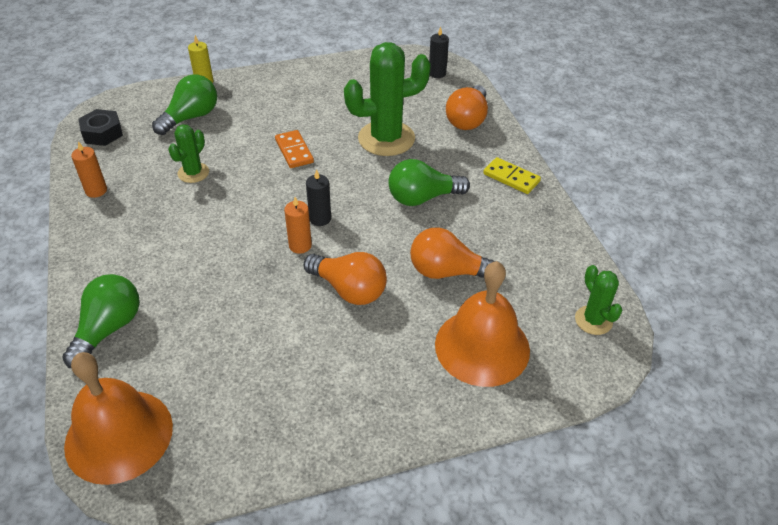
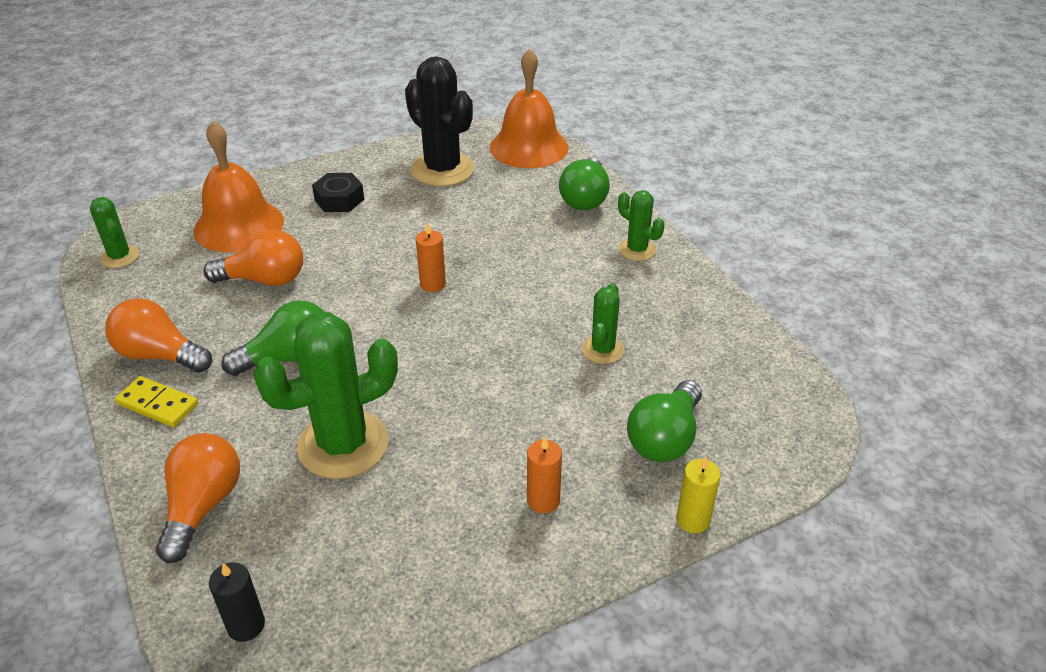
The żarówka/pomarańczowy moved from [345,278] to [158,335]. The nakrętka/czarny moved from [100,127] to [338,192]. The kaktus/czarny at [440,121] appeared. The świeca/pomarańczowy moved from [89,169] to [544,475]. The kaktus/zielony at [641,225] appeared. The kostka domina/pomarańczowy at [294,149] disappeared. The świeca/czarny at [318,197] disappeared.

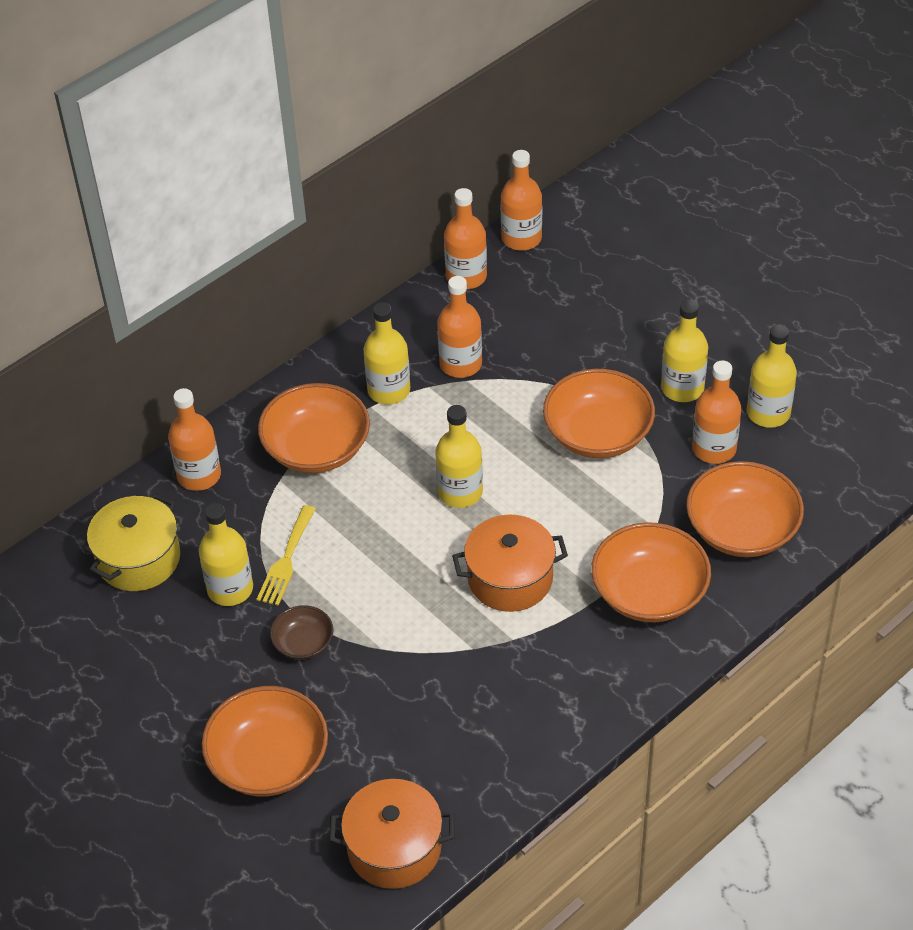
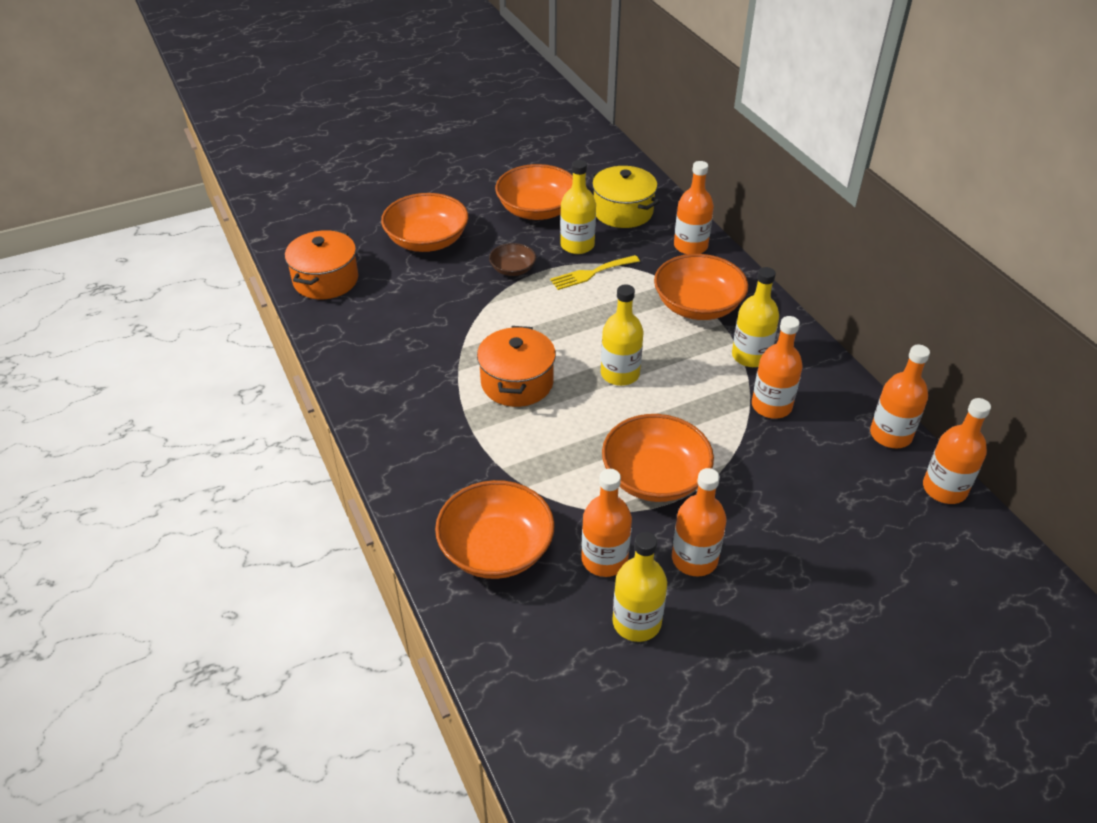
The miska/pomarańczowy moved from [651,572] to [534,192]. The widelec/żółty at [286,555] turned 60 degrees counterclockwise. The butelka/żółty at [684,351] became the butelka/pomarańczowy at [699,522].

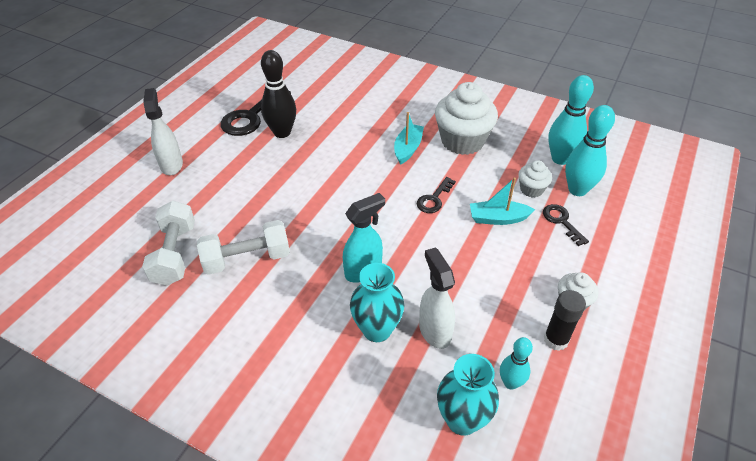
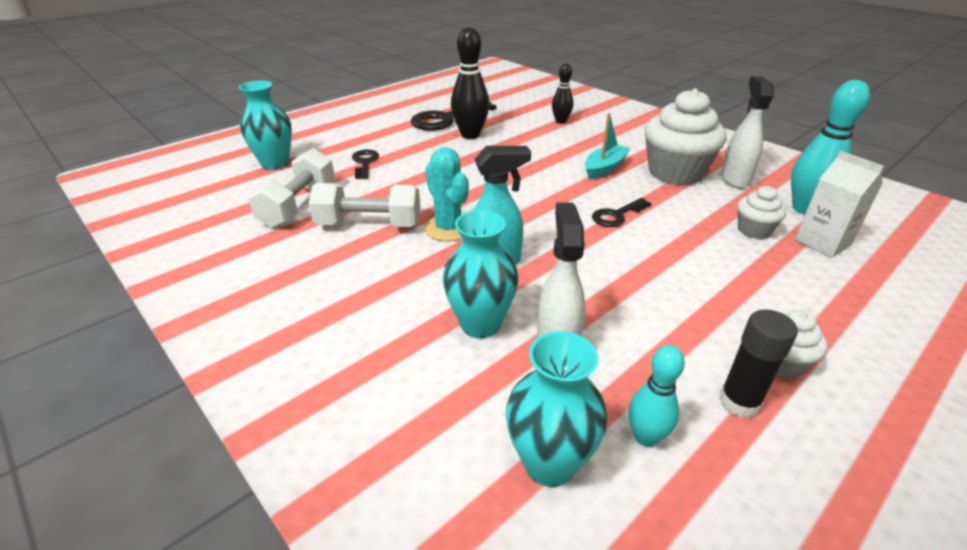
The wazon/turkusowy at [265,125] appeared. The klucz/czarny moved from [566,225] to [365,164]. The kaktus/turkusowy at [446,194] appeared. The kręgiel/czarny at [562,94] appeared. The spryskiwacz/biały moved from [163,131] to [747,132]. The kręgiel/turkusowy at [590,150] was replaced by the karton mleka/biały at [839,204]. The łódka/turkusowy at [502,201] disappeared.

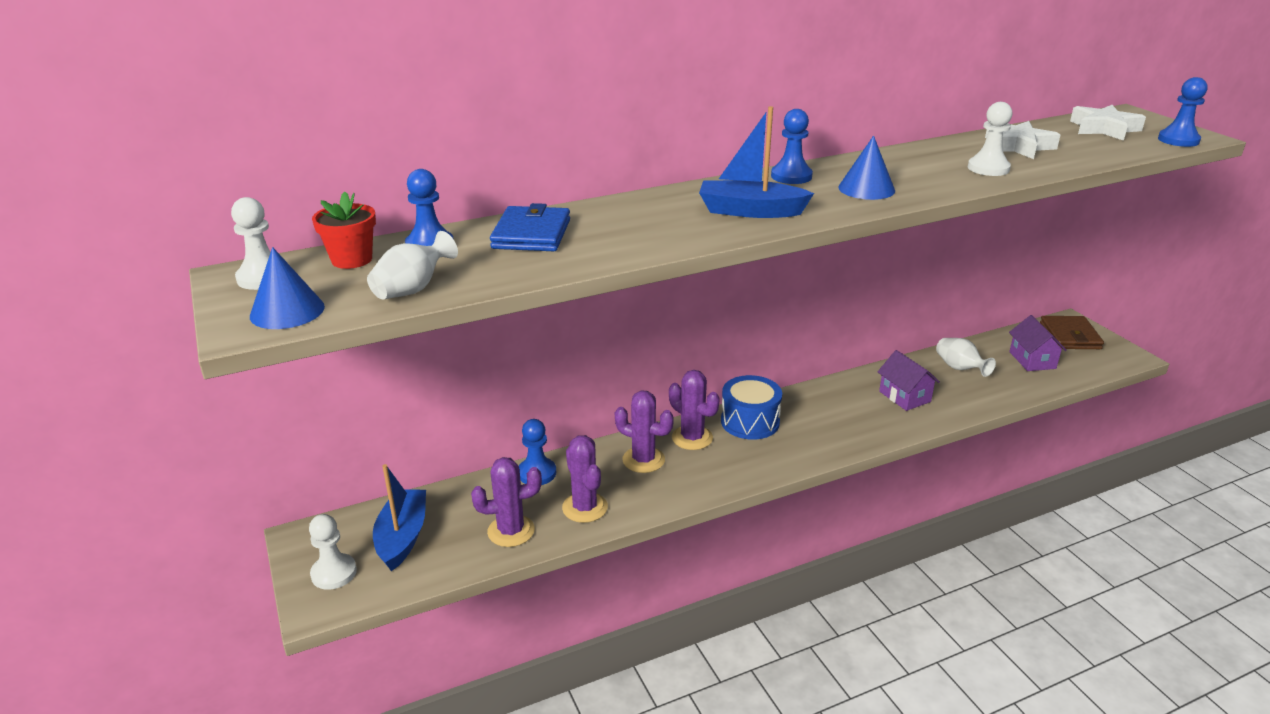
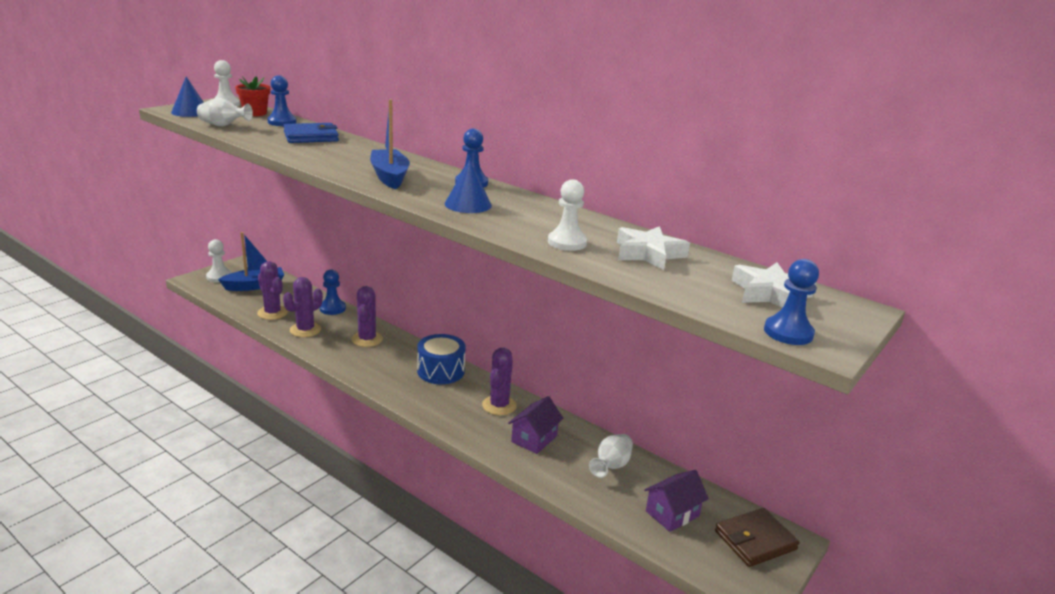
The kaktus/fioletowy moved from [694,410] to [499,381].

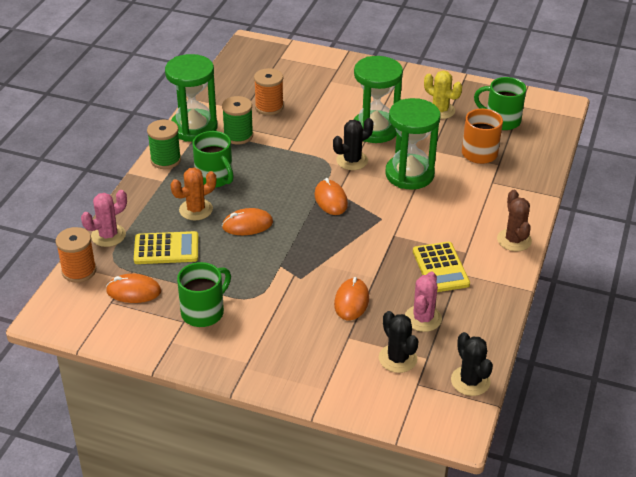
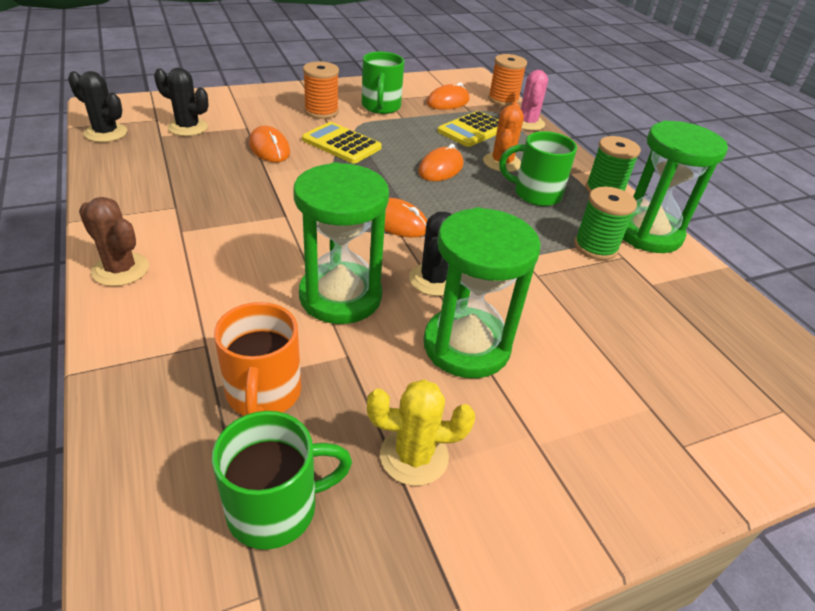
The kalkulator/żółty moved from [441,267] to [342,143]. The szpulka/pomarańczowy moved from [269,91] to [321,90]. The kaktus/różowy at [423,301] disappeared.

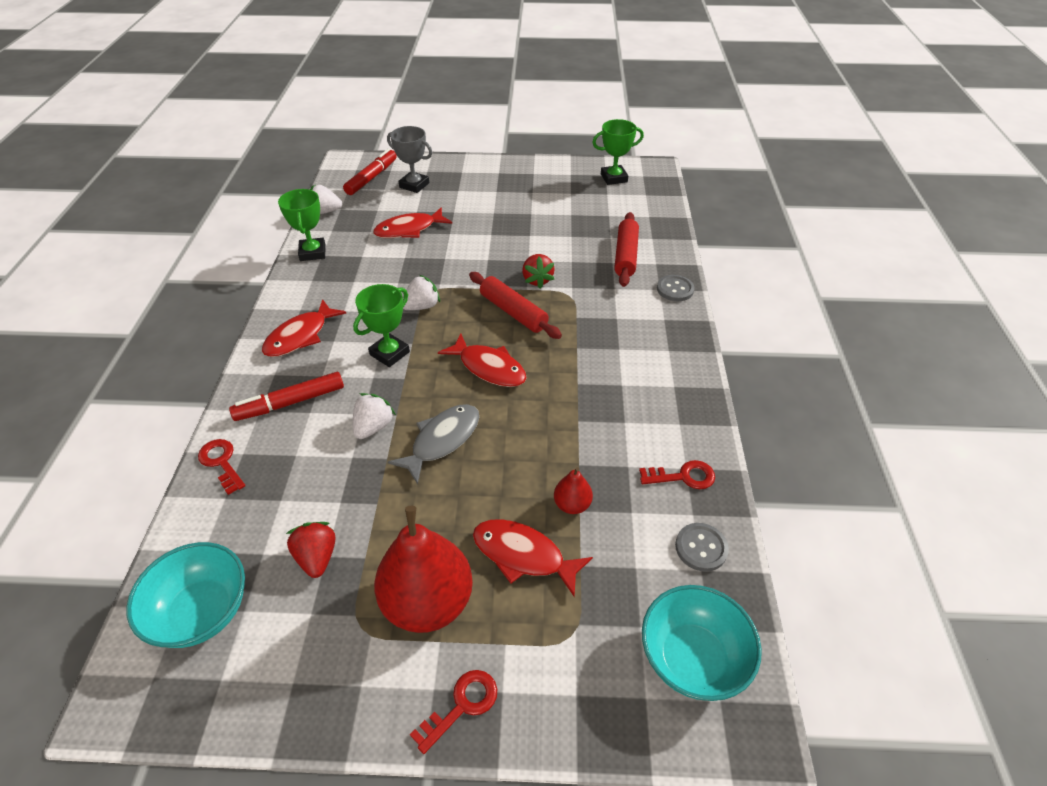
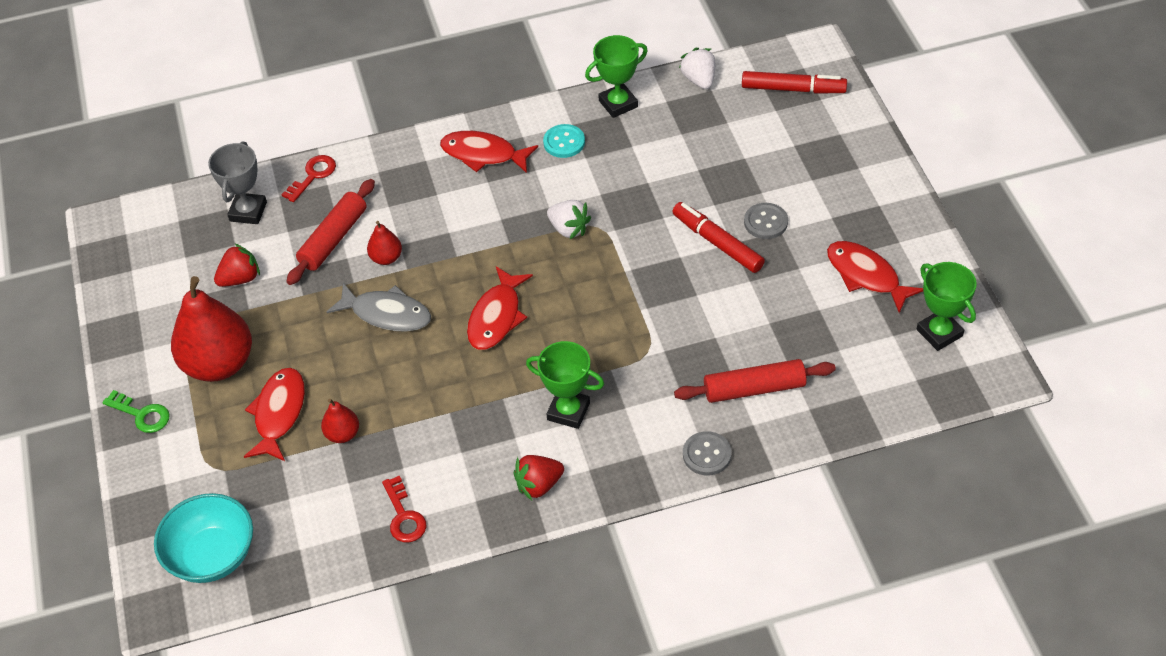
The klucz/czerwony at [453,712] became the klucz/zielony at [136,411]. The puchar/szary moved from [409,159] to [237,182]. The wałek do ciasta/czerwony moved from [515,305] to [330,232]. The truskawka/biały at [374,416] was replaced by the gruszka/czerwony at [384,243]. The truskawka/czerwony moved from [538,271] to [538,477]. The puchar/zielony moved from [381,325] to [565,385]. The guzik/turkusowy at [564,141] appeared. The flamaster/czerwony moved from [286,396] to [718,237]. The guzik/szary moved from [702,547] to [766,221]. The ryba/czerwony moved from [412,222] to [875,277]. The miska/turkusowy at [185,595] disappeared.

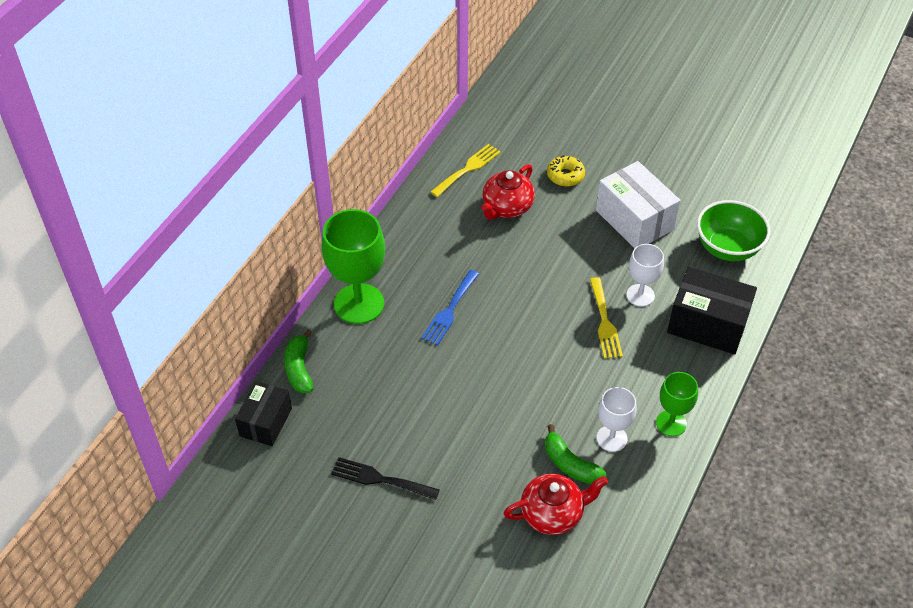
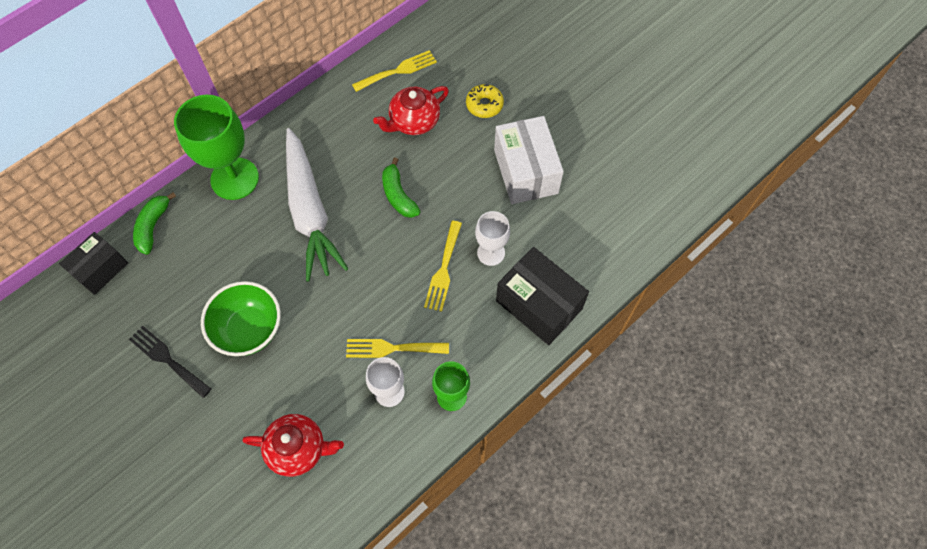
The miska/zielony moved from [733,230] to [241,318]. The widelec/niebieski at [450,307] was replaced by the marchewka/biały at [317,205]. The widelec/żółty at [397,348] appeared. The banan/zielony moved from [575,454] to [401,187].

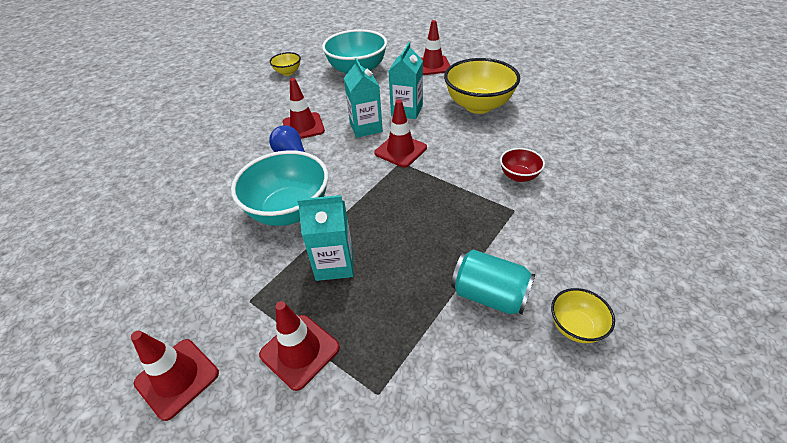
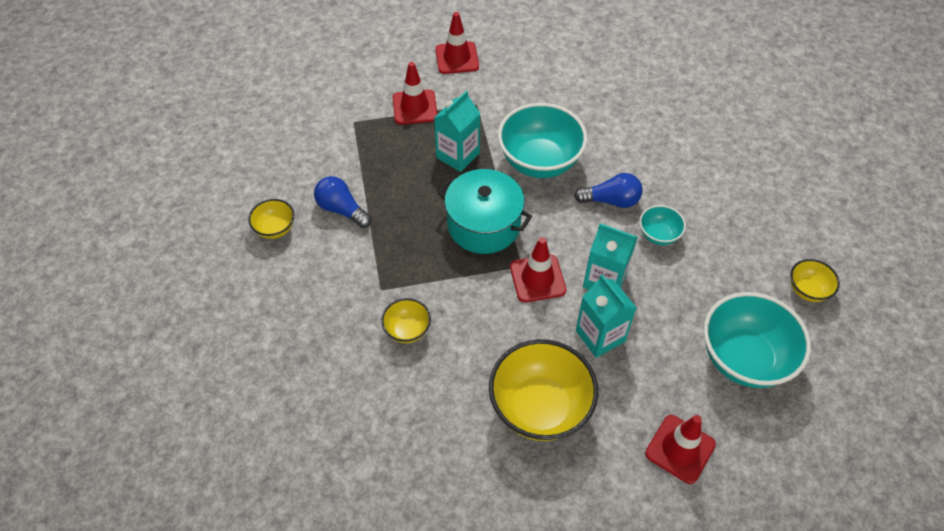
The puszka/turkusowy at [493,282] was replaced by the żarówka/niebieski at [342,202]. The miska/czerwony at [522,165] became the miska/żółty at [406,320]. The garnek/turkusowy at [485,211] appeared. The pachołek/czerwony at [304,108] was replaced by the miska/turkusowy at [663,225].

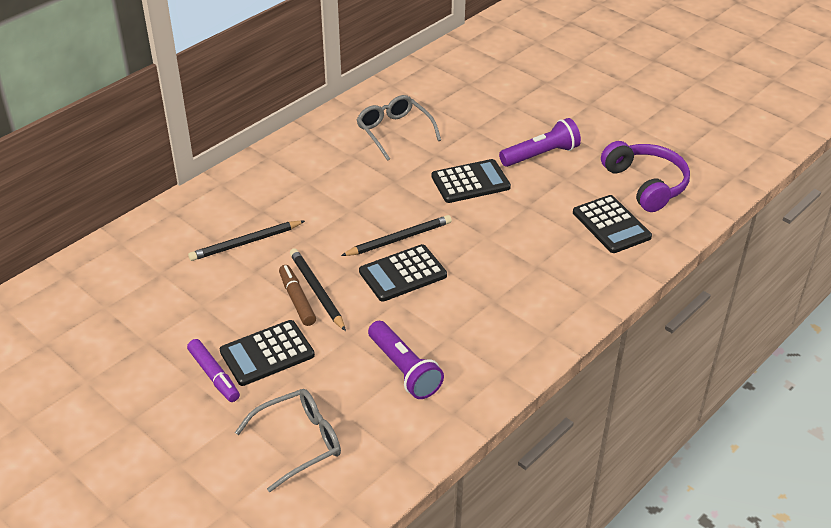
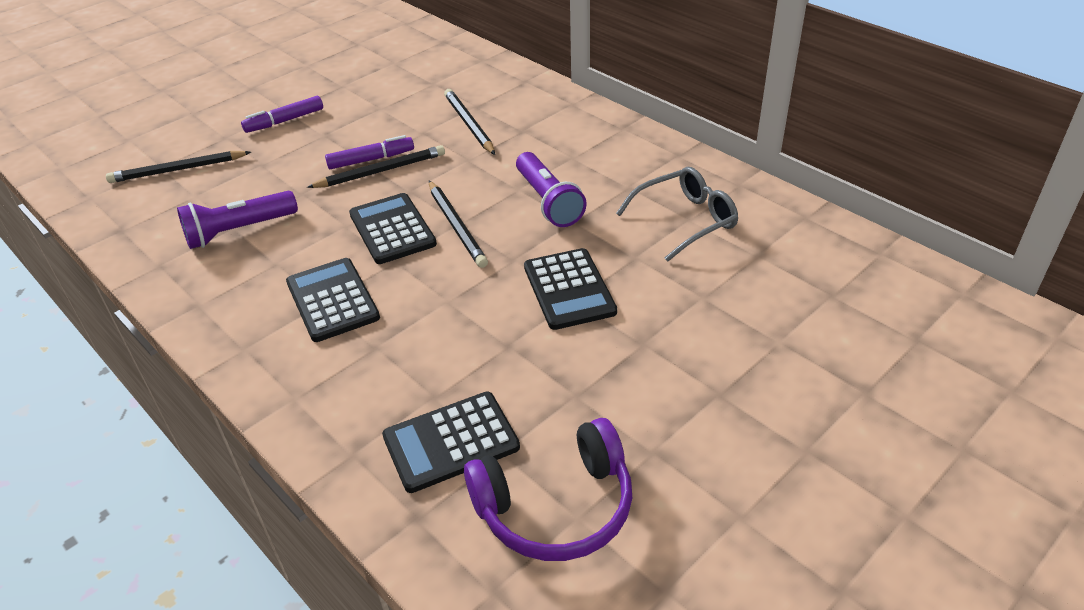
The okulary/szary at [288,440] was replaced by the ołówek/czarny at [178,167]. The kalkulator/czarny moved from [267,353] to [333,300]. The flamaster/brązowy at [297,295] became the flamaster/fioletowy at [369,152]. The latarka/fioletowy moved from [540,142] to [551,189].

